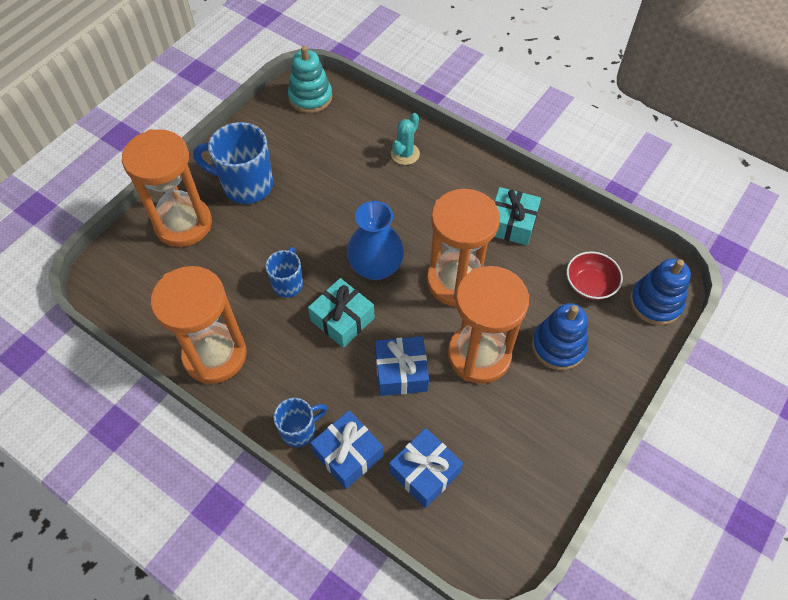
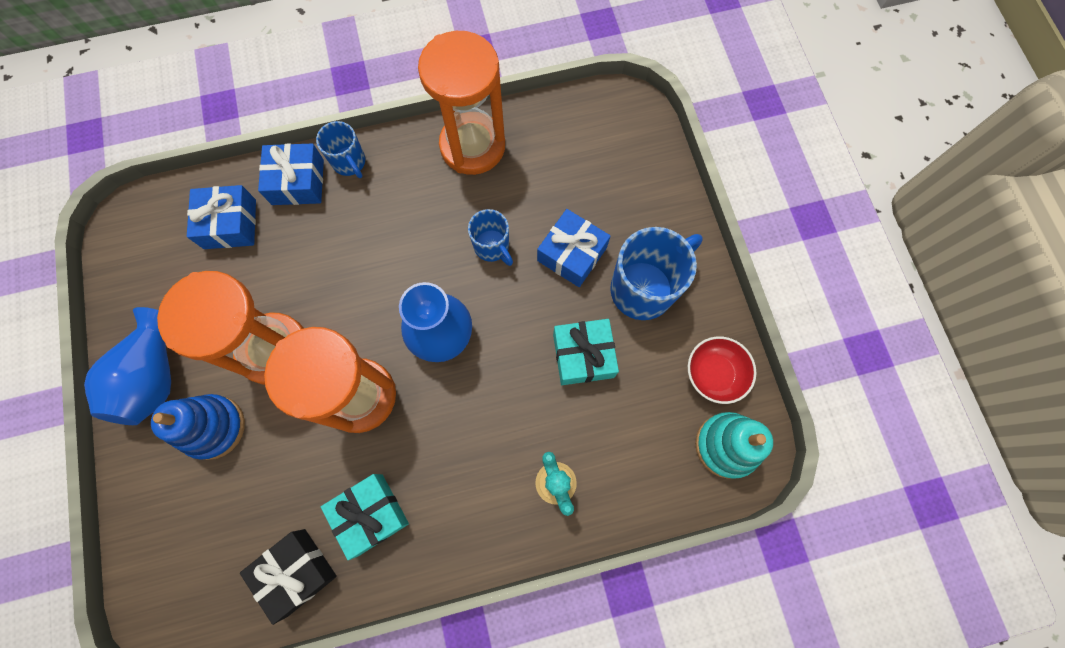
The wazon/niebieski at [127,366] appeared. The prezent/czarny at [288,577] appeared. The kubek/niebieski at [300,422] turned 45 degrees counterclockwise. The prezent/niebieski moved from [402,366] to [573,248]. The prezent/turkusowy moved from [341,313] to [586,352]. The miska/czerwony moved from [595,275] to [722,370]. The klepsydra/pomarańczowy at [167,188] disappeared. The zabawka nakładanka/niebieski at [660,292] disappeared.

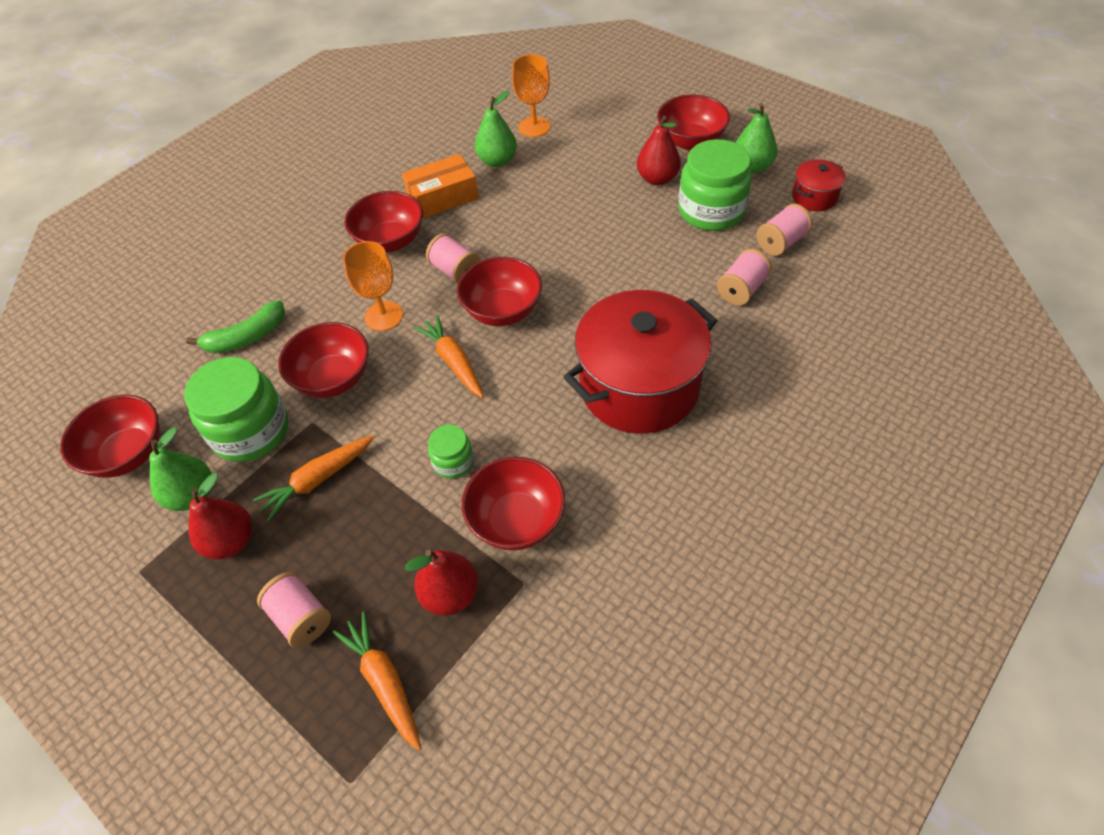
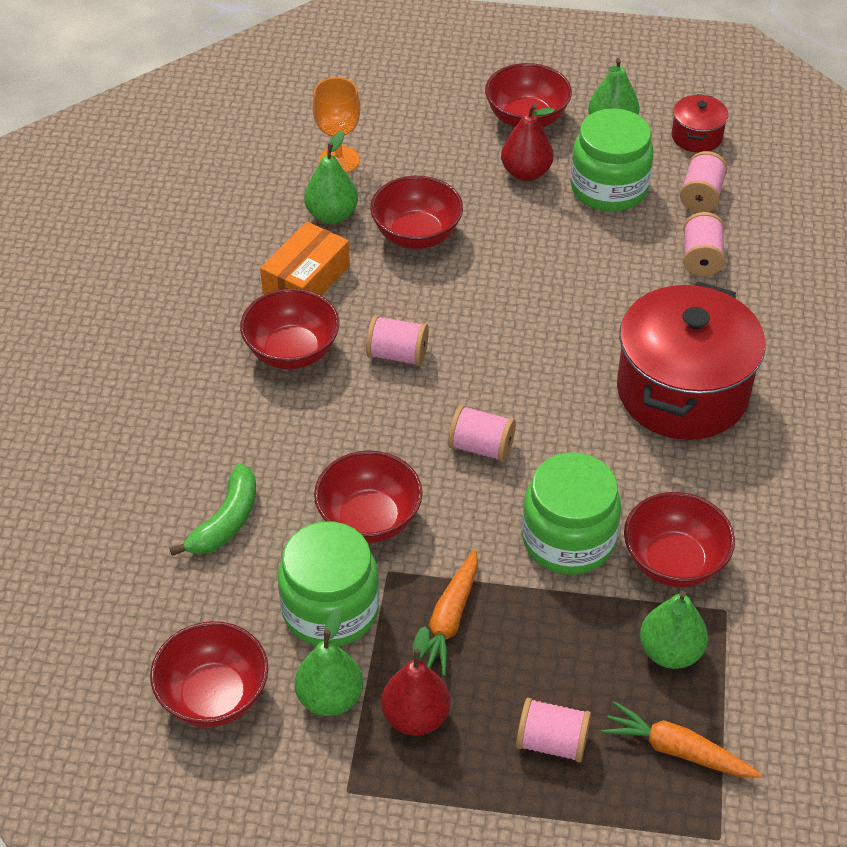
The miska/czerwony moved from [499,291] to [416,212]. The marchewka/pomarańczowy at [449,356] was replaced by the szpulka/różowy at [482,433]. The słoik/zielony at [451,452] changed to 1.97 times the size. The gruszka/czerwony at [441,583] became the gruszka/zielony at [674,630]. The kielich/pomarańczowy at [373,286] disappeared.

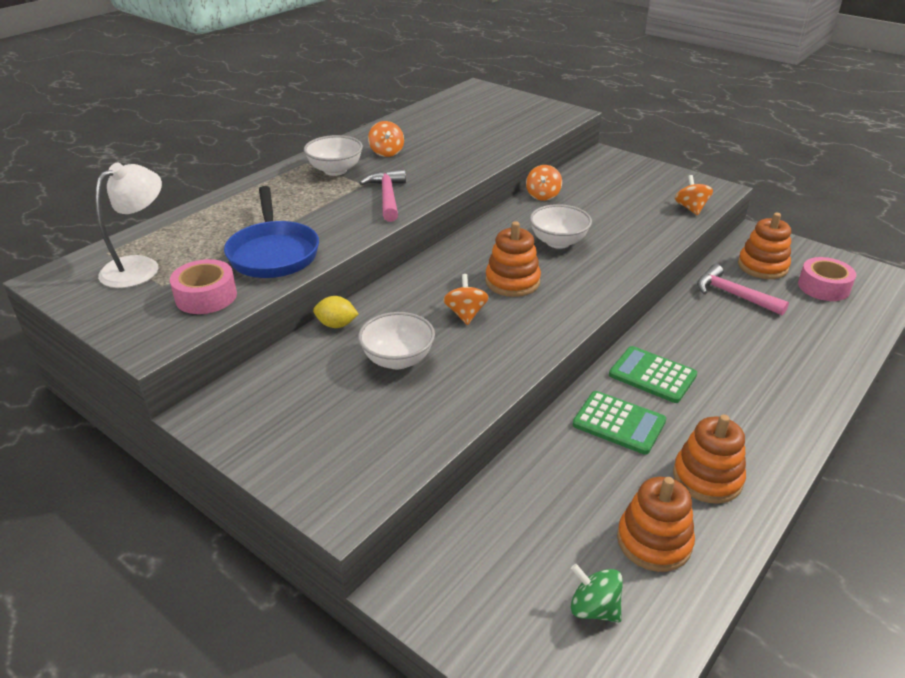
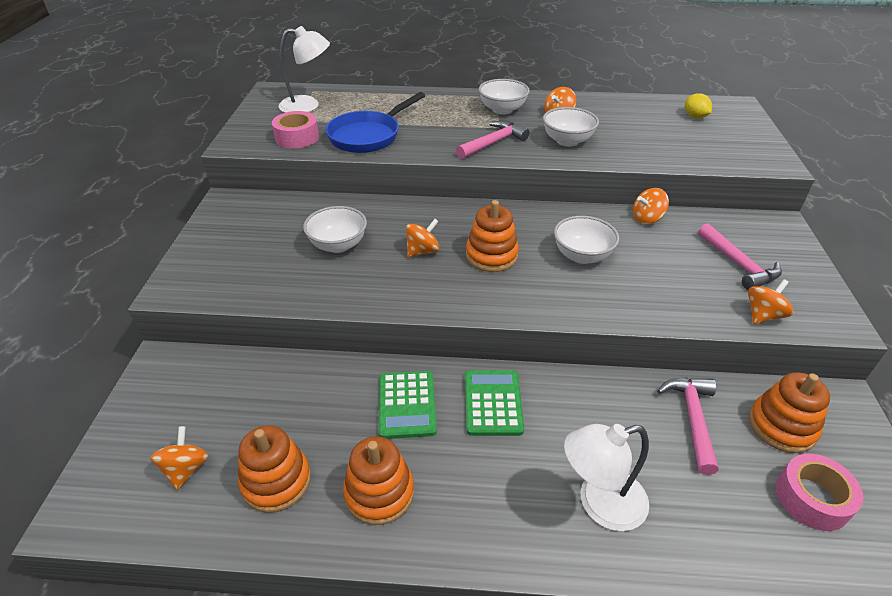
The bączek/zielony at [597,593] became the bączek/pomarańczowy at [179,458]. The miska/biały at [571,127] appeared. The lampka/biały at [606,477] appeared. The cytryna/żółty moved from [336,312] to [698,105]. The młotek/różowy at [740,256] appeared.

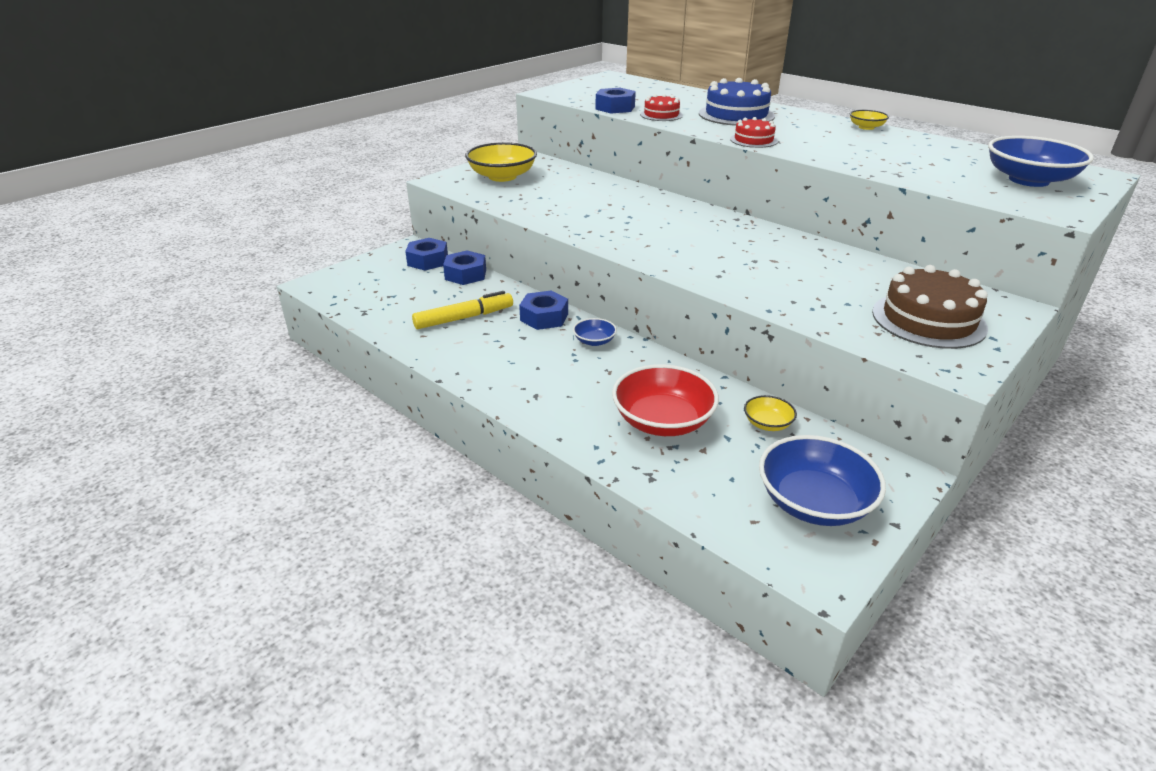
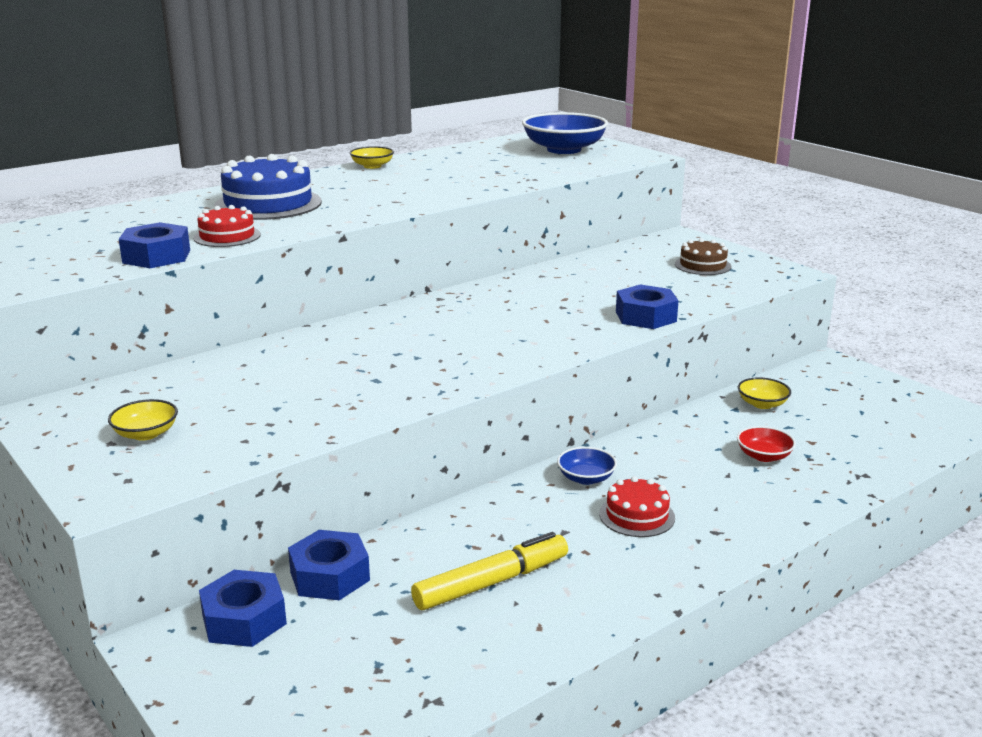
The miska/żółty at [501,162] changed to 0.49 times the size. The flamaster/żółty at [462,310] turned 75 degrees clockwise. The tort/czerwony moved from [754,132] to [637,506]. The nakrętka/niebieski moved from [543,310] to [647,306]. The tort/brązowy at [930,307] changed to 0.57 times the size. The miska/czerwony at [665,400] changed to 0.49 times the size. The miska/niebieski at [822,480] disappeared.

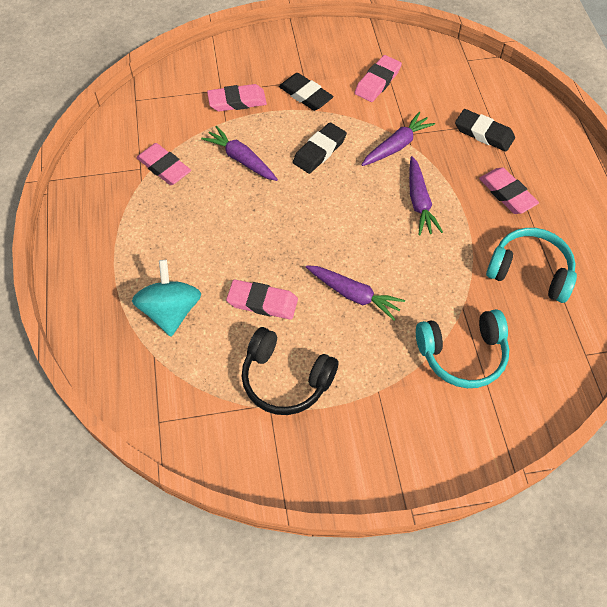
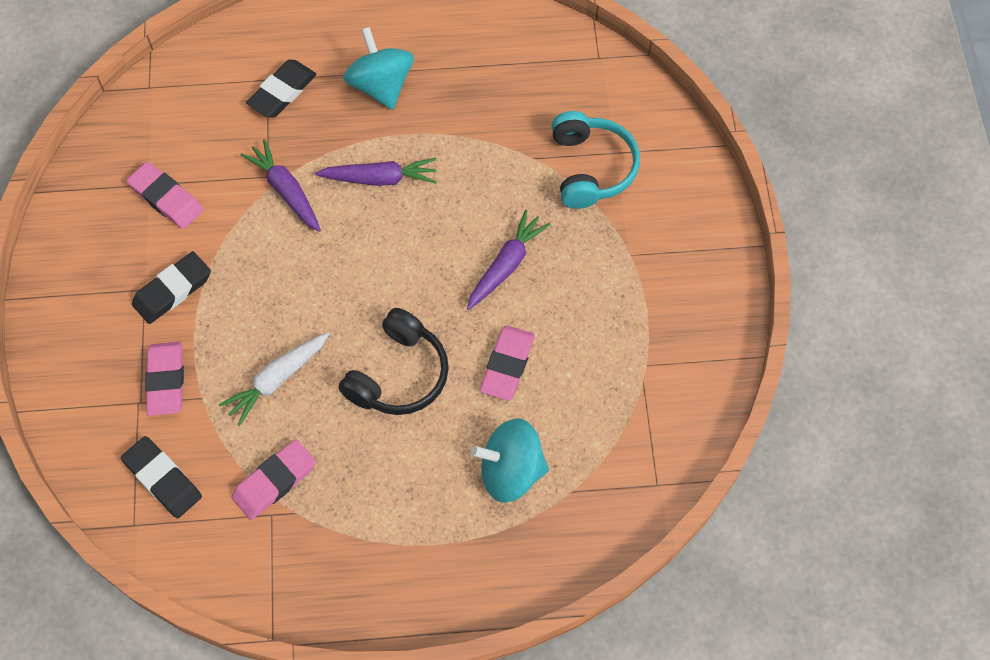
The gumka do mazania/czarny moved from [320,148] to [161,477]. The marchewka/fioletowy at [239,153] became the marchewka/biały at [274,379]. The słuchawki/czarny moved from [290,371] to [394,361]. The gumka do mazania/różowy at [509,190] was replaced by the bączek/turkusowy at [378,68]. The słuchawki/turkusowy at [531,265] disappeared.

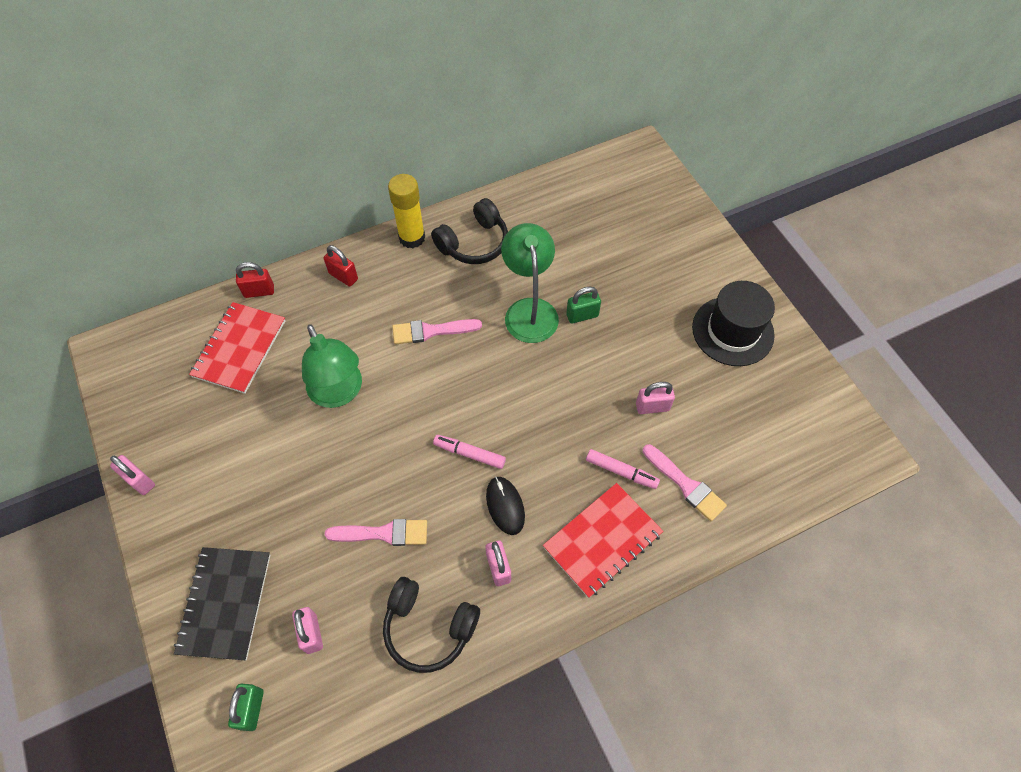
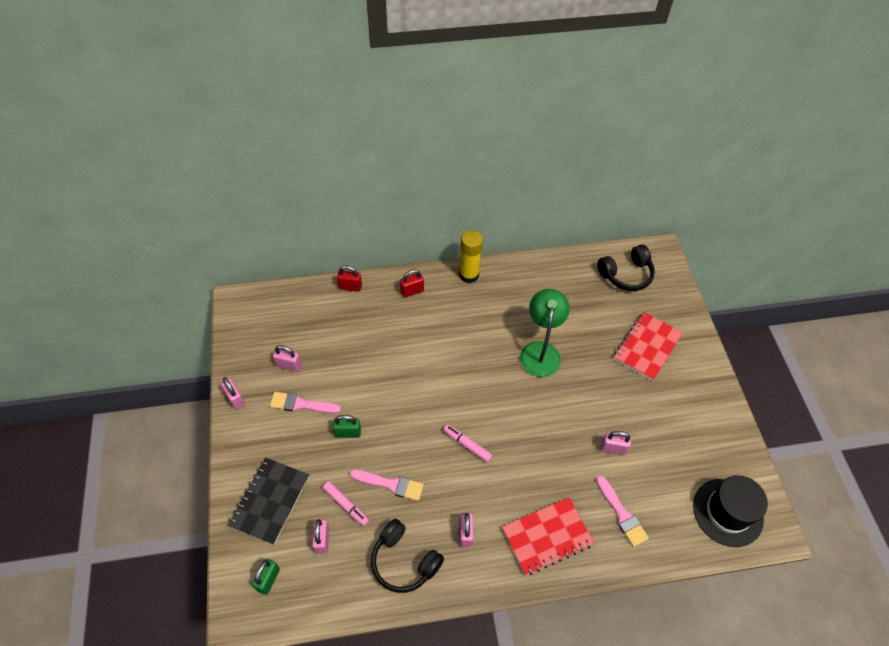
The pędzel/różowy moved from [437,331] to [305,403]. The kłódka/różowy at [287,358] appeared. The flamaster/różowy moved from [623,469] to [346,503]. The kłódka/zielony moved from [583,305] to [347,426]. The kłódka/czerwony at [341,266] turned 75 degrees counterclockwise. The słuchawki/czarny moved from [469,231] to [626,268]. The zeszyt/czerwony moved from [237,348] to [648,346]. The kapelusz/czarny moved from [733,323] to [730,511]. The lampka/zielony at [332,366] disappeared. The myszka/czarny at [505,506] disappeared.

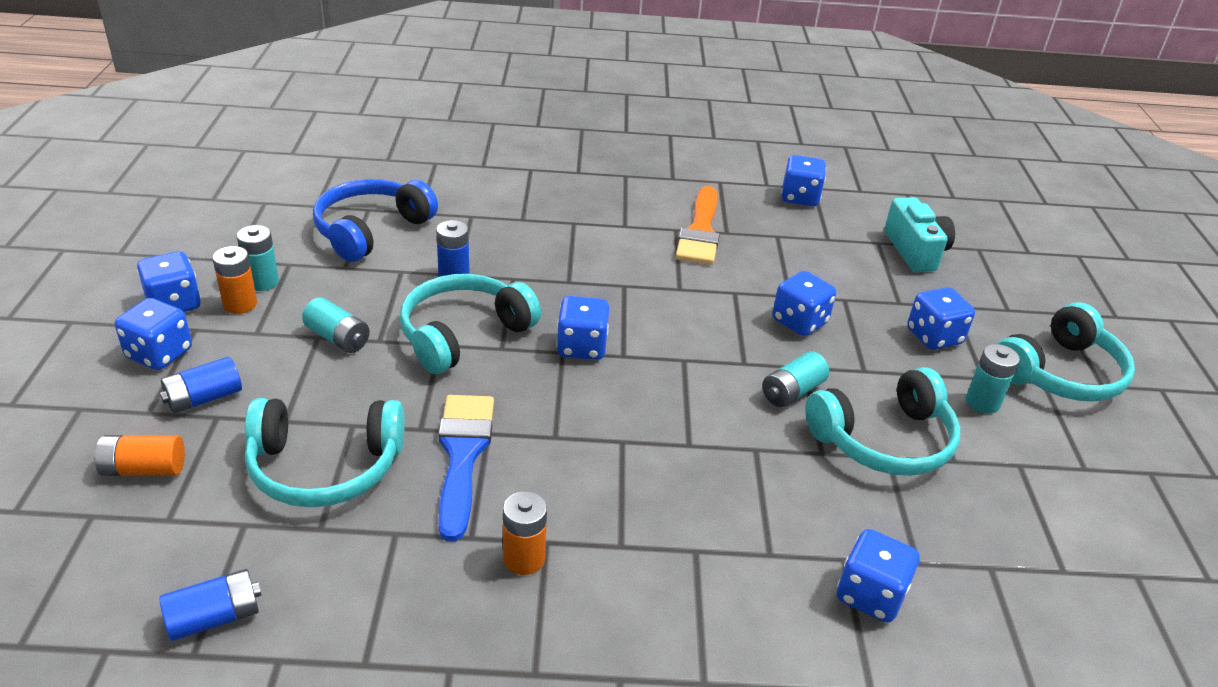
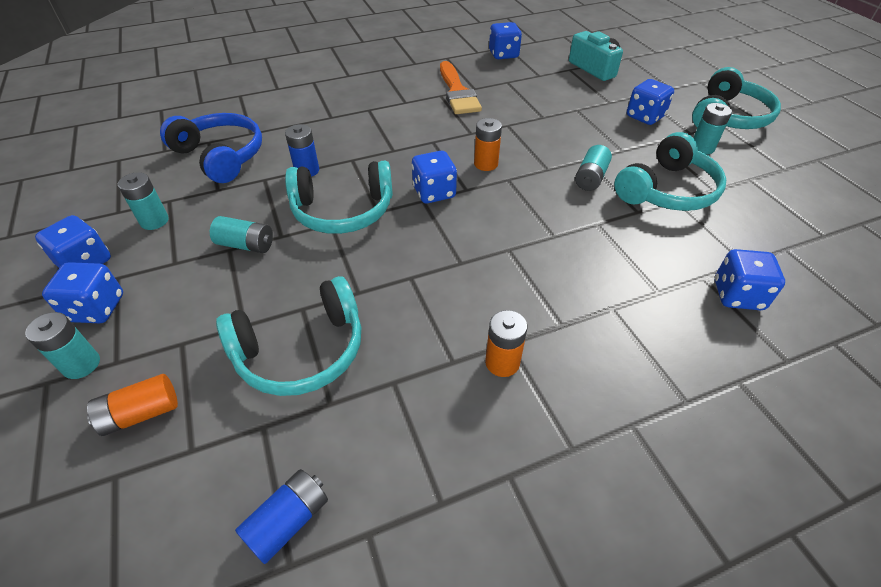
The bateria/turkusowy at [62,345] appeared. The słuchawki/niebieski at [375,220] turned 120 degrees clockwise. The słuchawki/turkusowy at [470,324] turned 120 degrees counterclockwise. The bateria/pomarańczowy moved from [235,280] to [488,144]. The bateria/niebieski at [201,385] disappeared. The pędzel/niebieski at [466,468] disappeared. The kostka do gry/niebieski at [804,303] disappeared.

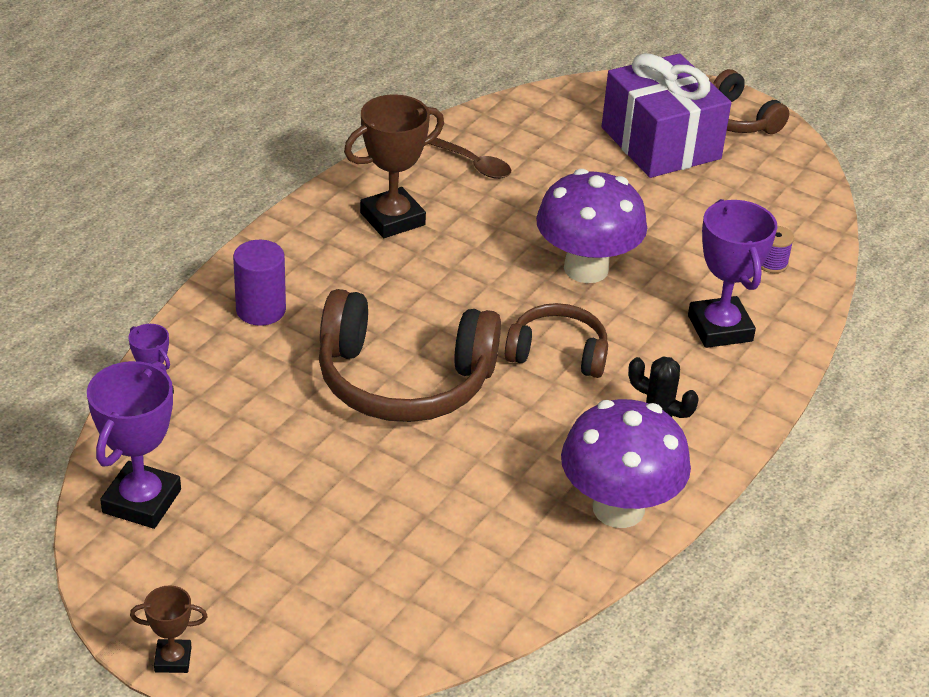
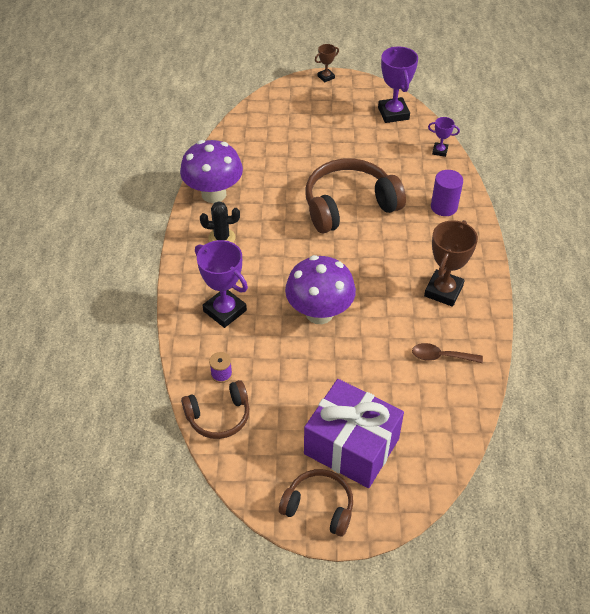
The słuchawki/brązowy moved from [556,340] to [215,409].

